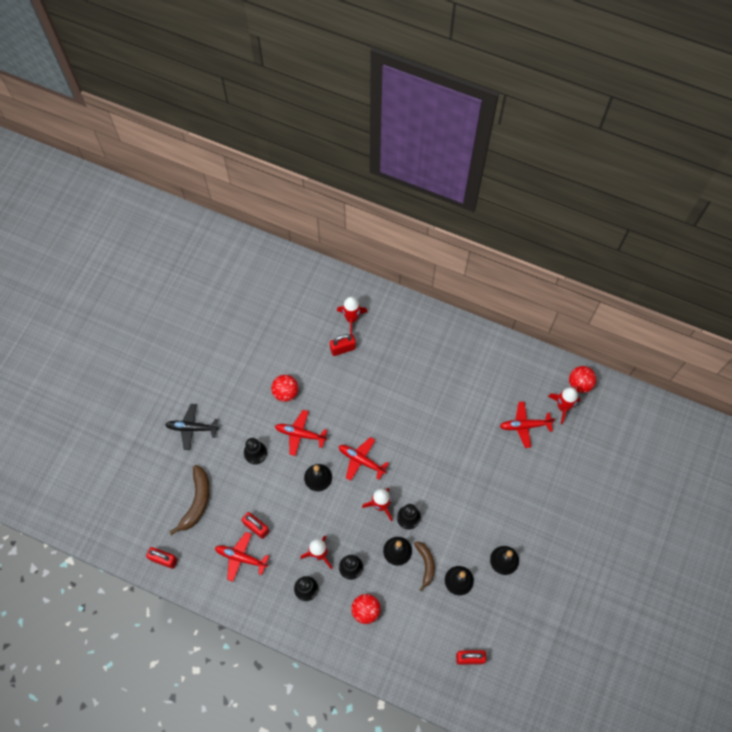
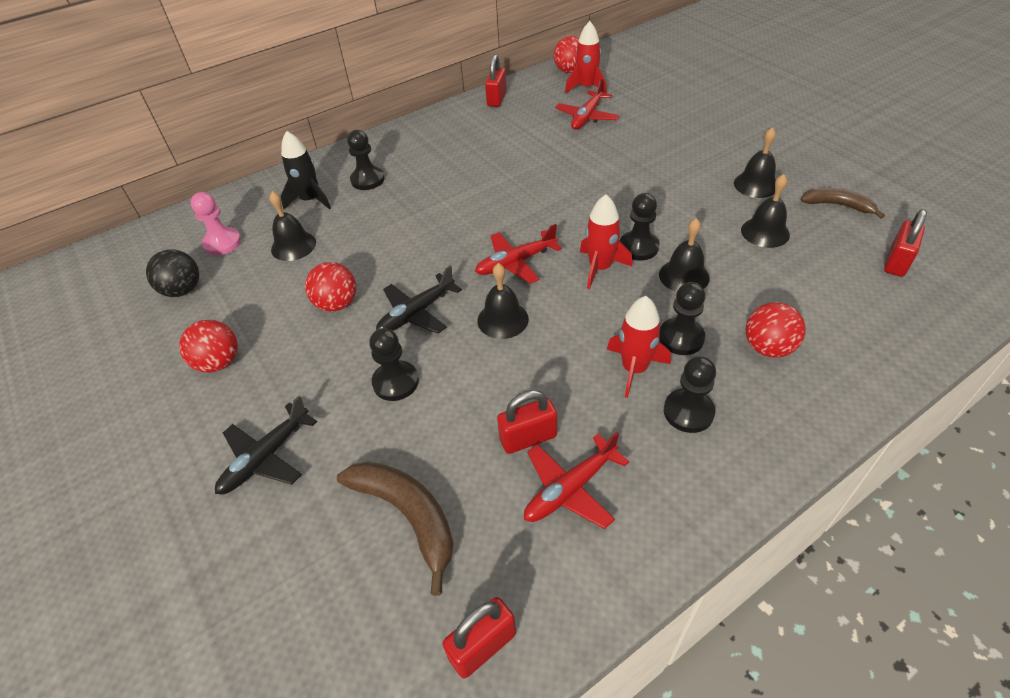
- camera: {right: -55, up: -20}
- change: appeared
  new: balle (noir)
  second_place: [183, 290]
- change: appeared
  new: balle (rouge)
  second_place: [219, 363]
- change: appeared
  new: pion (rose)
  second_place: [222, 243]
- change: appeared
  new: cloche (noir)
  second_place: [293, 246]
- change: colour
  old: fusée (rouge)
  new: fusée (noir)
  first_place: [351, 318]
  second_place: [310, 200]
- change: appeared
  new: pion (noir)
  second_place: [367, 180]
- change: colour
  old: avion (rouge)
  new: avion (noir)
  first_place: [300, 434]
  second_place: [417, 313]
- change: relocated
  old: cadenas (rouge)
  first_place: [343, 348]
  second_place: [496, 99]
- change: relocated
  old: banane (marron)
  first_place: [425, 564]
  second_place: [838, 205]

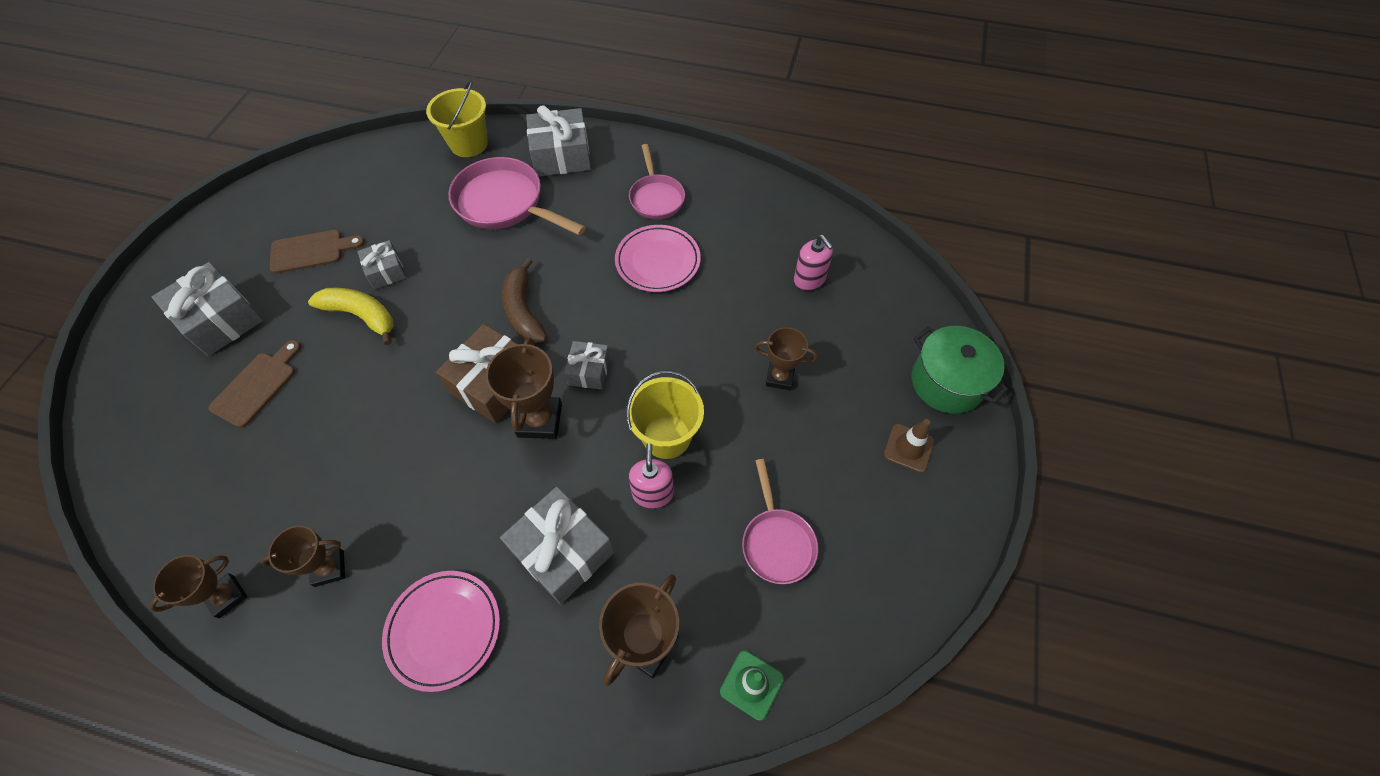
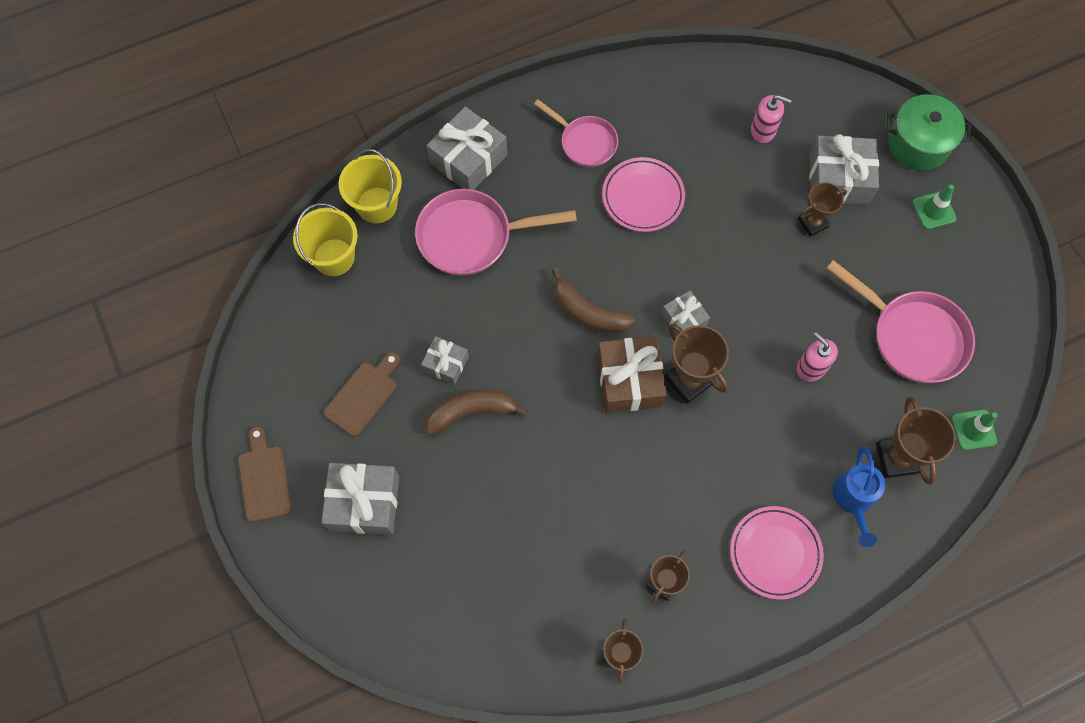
- camera: {right: -40, up: 10}
- change: relocated
  old: planche à découper (marron)
  first_place: [257, 386]
  second_place: [264, 479]
- change: relocated
  old: seau (jaune)
  first_place: [666, 436]
  second_place: [334, 257]
- change: colour
  old: banane (jaune)
  new: banane (marron)
  first_place: [361, 316]
  second_place: [471, 412]
- change: relocated
  old: cadeau (gris)
  first_place: [562, 551]
  second_place: [838, 179]
- change: size
  old: poêle (rose)
  first_place: [777, 542]
  second_place: [912, 336]
  factor: 1.61
- change: appeared
  new: arrosoir (bleu)
  second_place: [853, 500]
- change: colour
  old: cône de chantier (marron)
  new: cône de chantier (vert)
  first_place: [908, 448]
  second_place: [934, 210]

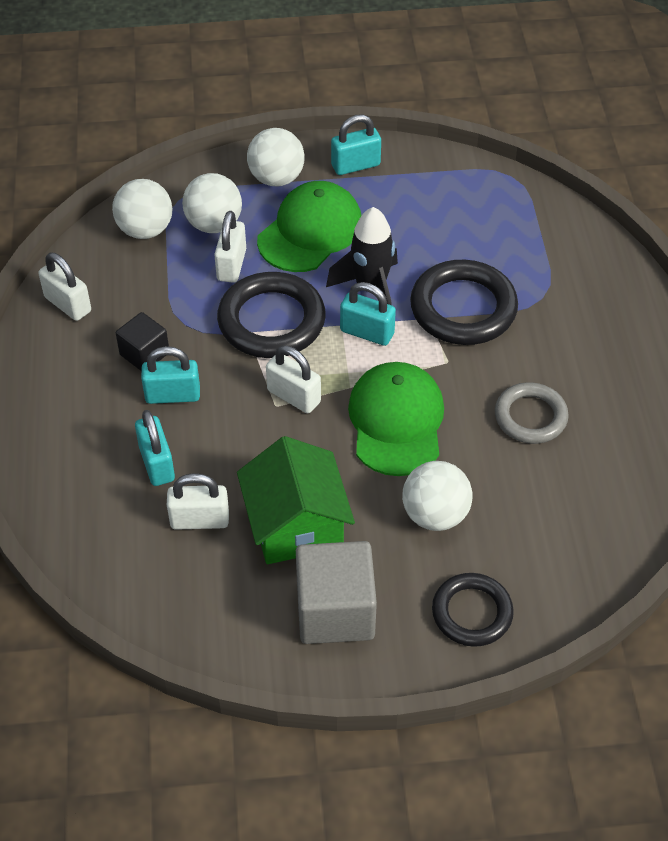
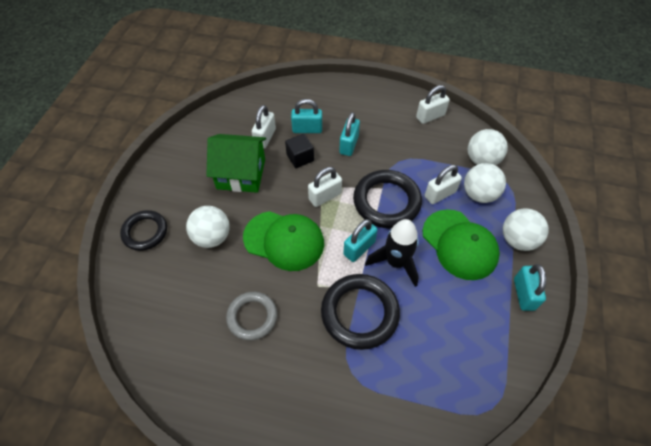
- camera: {right: 110, up: 5}
- change: relocated
  old: cube (noir)
  first_place: [144, 354]
  second_place: [300, 158]
- change: spun
  old: cadenas (blanc)
  first_place: [231, 265]
  second_place: [440, 194]
  degrees: -60
- change: missing
  old: cube (gris)
  first_place: [335, 611]

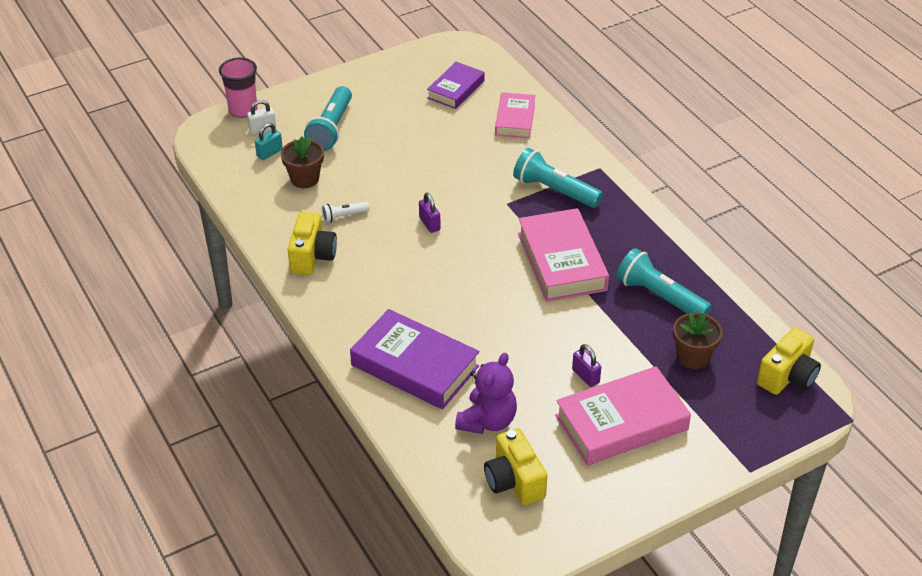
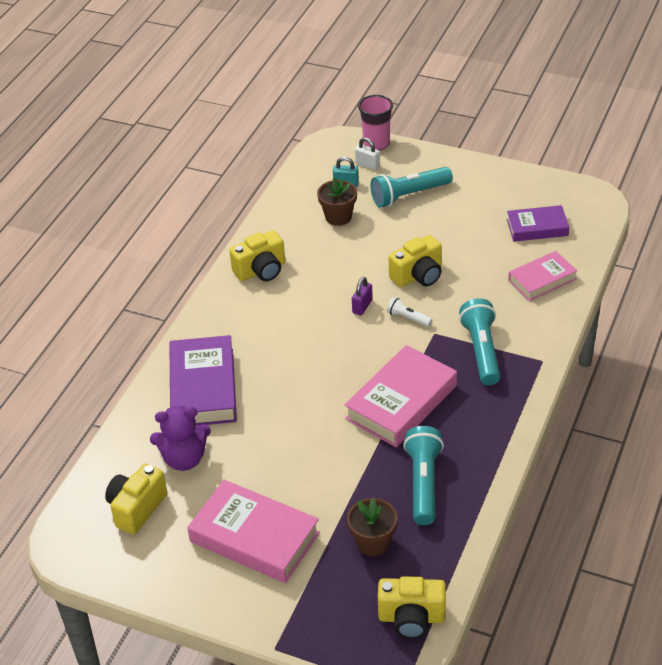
- camera: {right: 55, up: 0}
- change: relocated
  old: lampe de poche (blanc)
  first_place: [344, 216]
  second_place: [408, 318]
- change: appeared
  new: appareil photo (jaune)
  second_place: [418, 276]
- change: missing
  old: cadenas (violet)
  first_place: [585, 376]

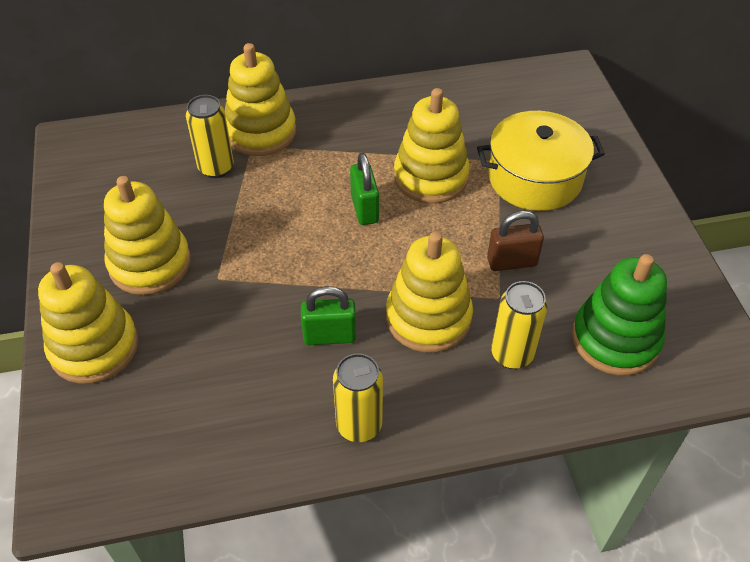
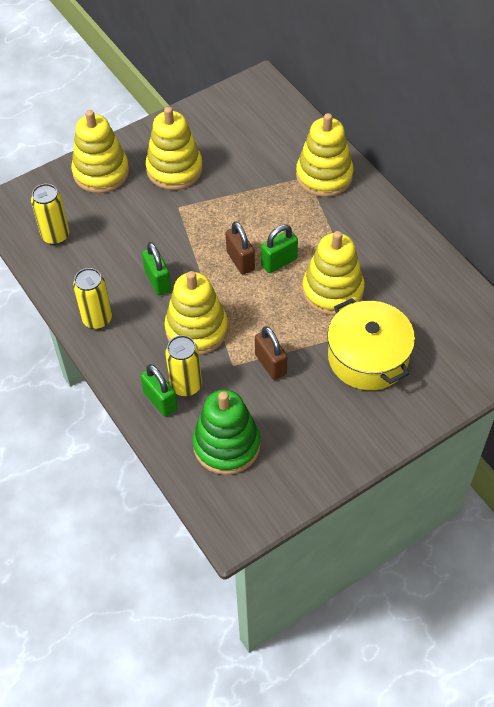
- camera: {right: 70, up: 5}
- change: relocated
  old: canette (jaune)
  first_place: [216, 168]
  second_place: [55, 236]
- change: appeared
  new: cadenas (vert)
  second_place: [160, 401]
- change: appeared
  new: cadenas (marron)
  second_place: [240, 261]

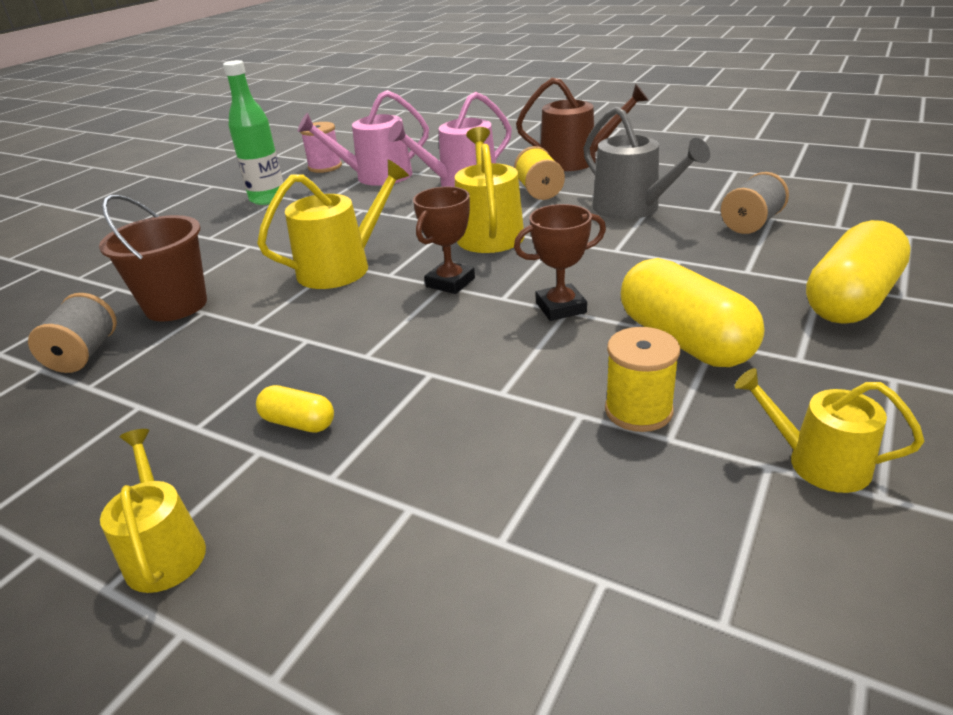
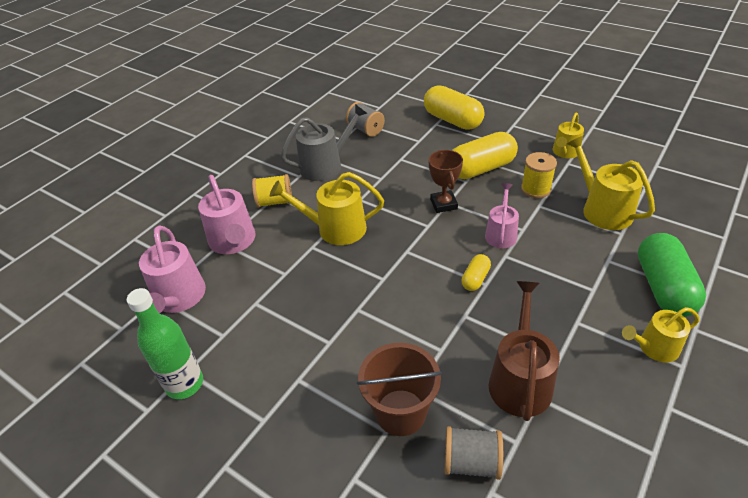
- camera: {right: -85, up: 10}
- change: relocated
  old: gélule (jaune)
  first_place: [298, 423]
  second_place: [475, 279]
- change: appeared
  new: arrosoir (rose)
  second_place: [501, 234]
- change: relocated
  old: arrosoir (marron)
  first_place: [576, 161]
  second_place: [520, 380]
- change: relocated
  old: arrosoir (jaune)
  first_place: [342, 267]
  second_place: [602, 209]
- change: appeared
  new: gélule (vert)
  second_place: [663, 287]
- change: missing
  old: bobine (rose)
  first_place: [325, 167]
- change: missing
  old: trophée (marron)
  first_place: [450, 282]

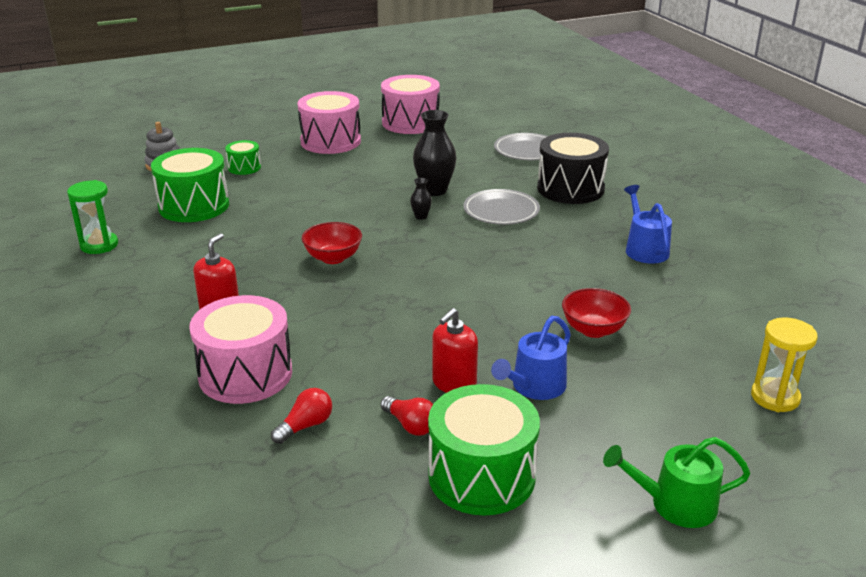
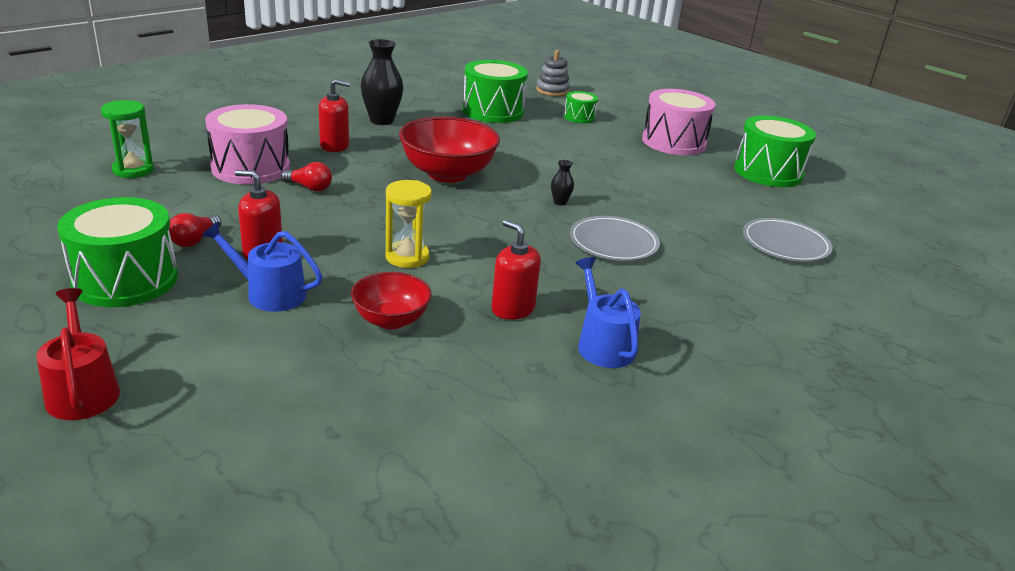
- camera: {right: 65, up: 0}
- change: colour
  old: arrosoir (vert)
  new: arrosoir (rouge)
  first_place: [675, 504]
  second_place: [82, 390]
- change: relocated
  old: sablier (vert)
  first_place: [99, 245]
  second_place: [133, 170]
- change: relocated
  old: ampoule (rouge)
  first_place: [305, 426]
  second_place: [309, 187]
- change: relocated
  old: vase (noir)
  first_place: [434, 190]
  second_place: [382, 120]
- change: relocated
  old: sablier (jaune)
  first_place: [775, 397]
  second_place: [407, 257]
- change: size
  old: bol (rouge)
  first_place: [333, 258]
  second_place: [447, 174]
  factor: 1.72
- change: appeared
  new: distributeur de savon (rouge)
  second_place: [513, 309]
- change: spun
  old: arrosoir (bleu)
  first_place: [644, 249]
  second_place: [603, 344]
  degrees: -75
- change: colour
  old: tambour (rose)
  new: tambour (vert)
  first_place: [410, 122]
  second_place: [768, 172]
- change: missing
  old: tambour (noir)
  first_place: [570, 188]

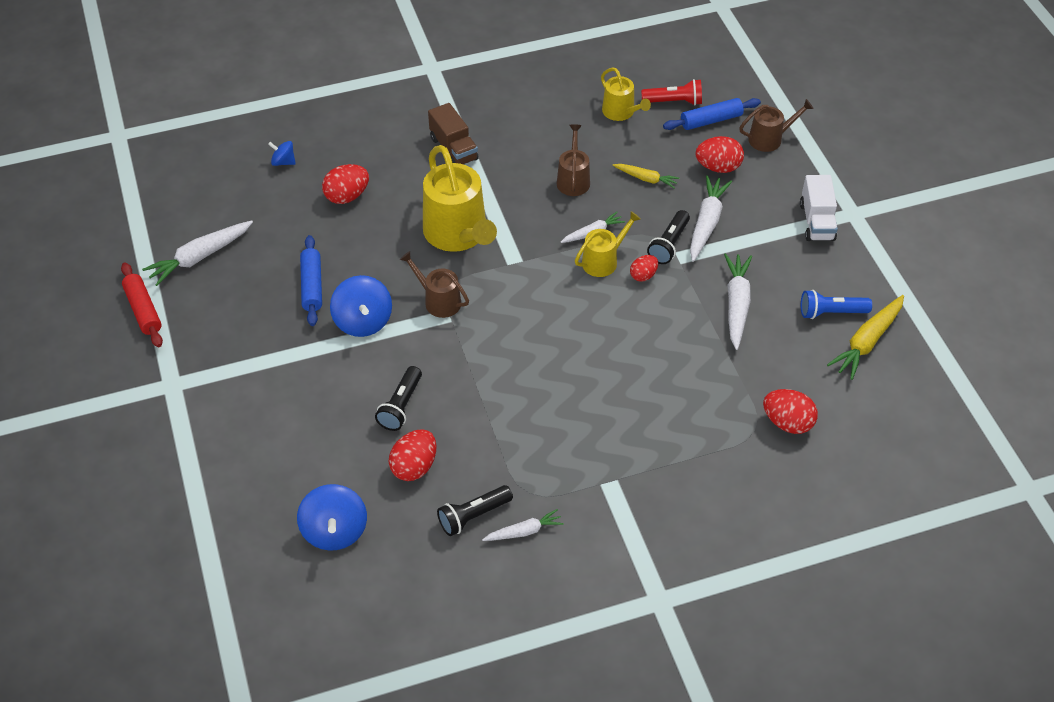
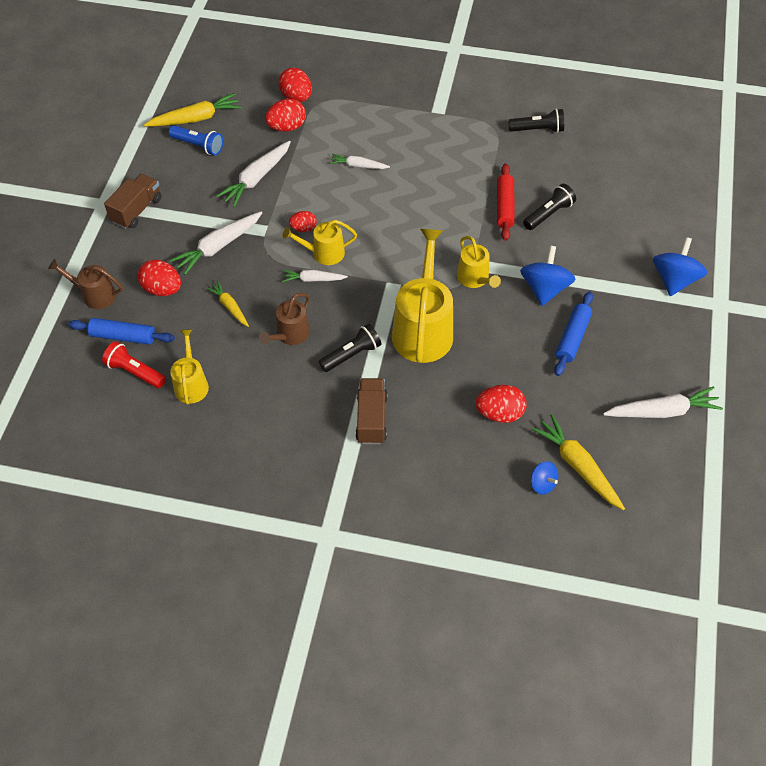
- camera: {right: -150, up: 5}
- change: colour
  old: camion (blanc)
  new: camion (marron)
  first_place: [817, 221]
  second_place: [136, 210]
- change: relocated
  old: œuf (rouge)
  first_place: [414, 466]
  second_place: [287, 127]
- change: relocated
  old: lampe de poche (noir)
  first_place: [669, 245]
  second_place: [352, 354]
- change: relocated
  old: carotte (blanc)
  first_place: [523, 531]
  second_place: [358, 166]
- change: colour
  old: arrosoir (marron)
  new: arrosoir (jaune)
  first_place: [439, 301]
  second_place: [474, 278]
- change: relocated
  old: rouleau à pâtisserie (rouge)
  first_place: [143, 310]
  second_place: [505, 207]
- change: appeared
  new: carotte (jaune)
  second_place: [578, 466]
- change: relocated
  old: toupie (bleu)
  first_place: [335, 531]
  second_place: [674, 280]

